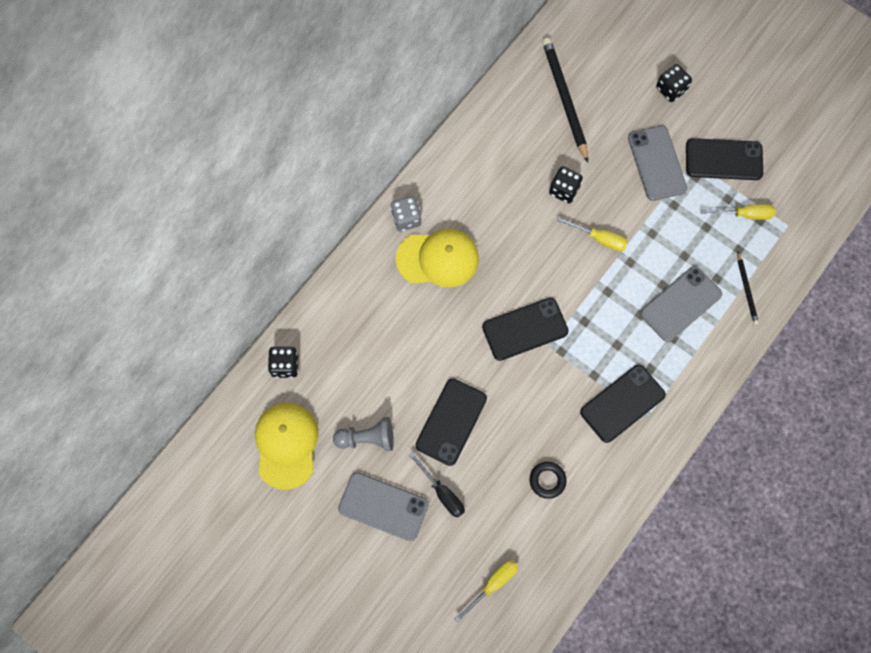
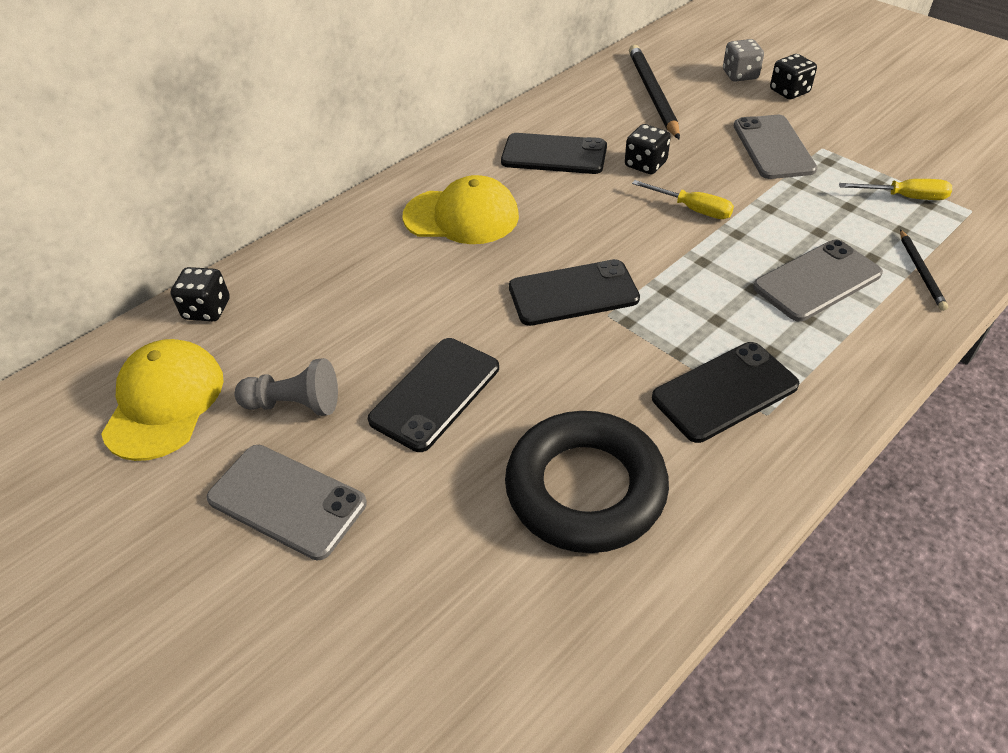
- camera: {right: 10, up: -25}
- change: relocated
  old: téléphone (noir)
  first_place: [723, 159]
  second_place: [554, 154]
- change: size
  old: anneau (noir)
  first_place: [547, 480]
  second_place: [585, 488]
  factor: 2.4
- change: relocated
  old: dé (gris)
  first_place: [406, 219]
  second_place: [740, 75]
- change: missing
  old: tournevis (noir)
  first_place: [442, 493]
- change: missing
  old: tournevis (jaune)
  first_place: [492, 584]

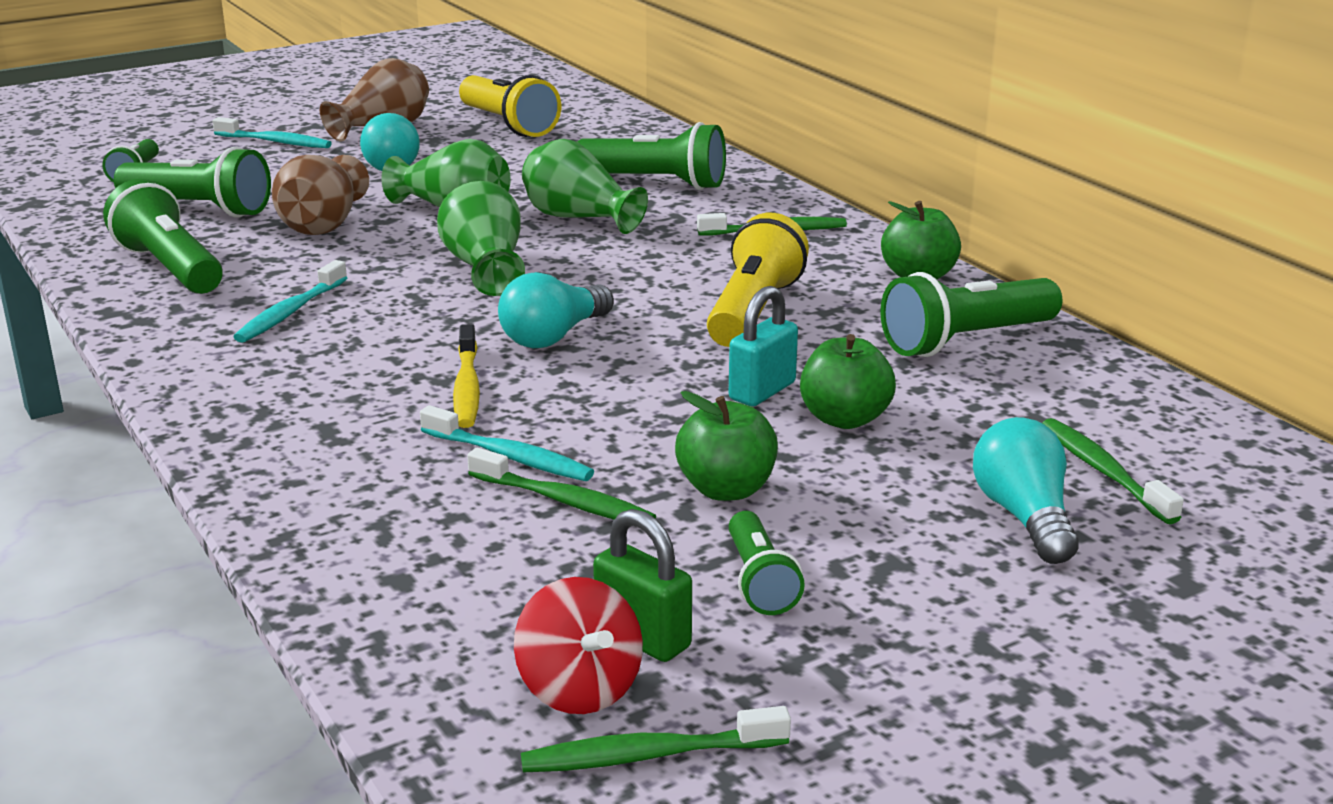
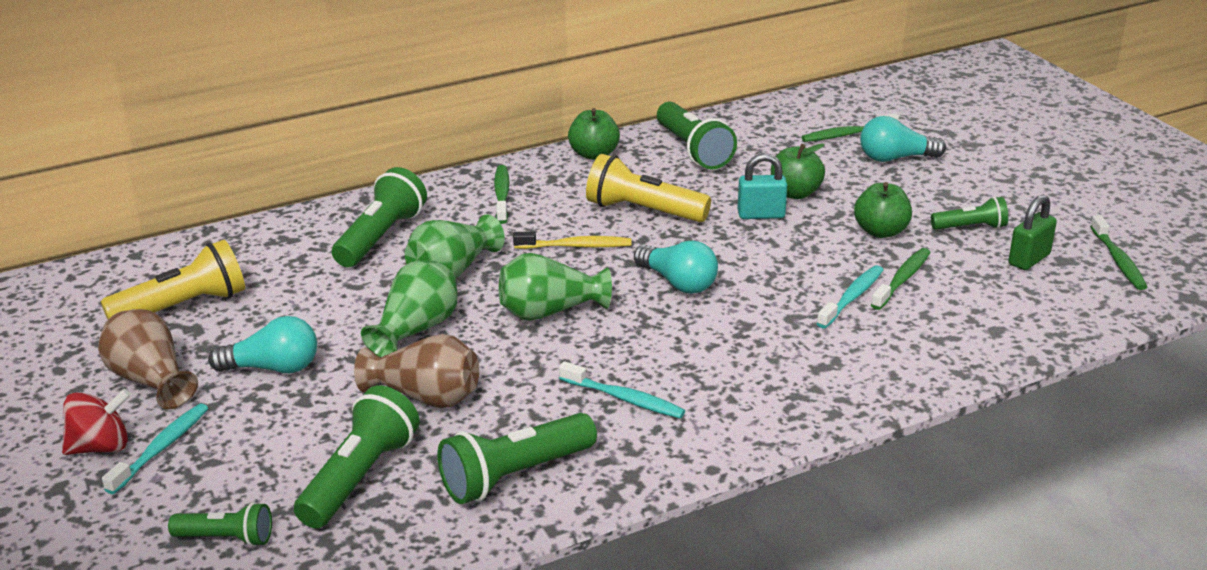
- camera: {right: -85, up: 5}
- change: relocated
  old: toupie (rouge)
  first_place: [579, 689]
  second_place: [101, 447]
- change: relocated
  old: brosse à dents (jaune)
  first_place: [467, 388]
  second_place: [576, 246]
- change: spun
  old: cadenas (turquoise)
  first_place: [762, 391]
  second_place: [761, 215]
  degrees: -45

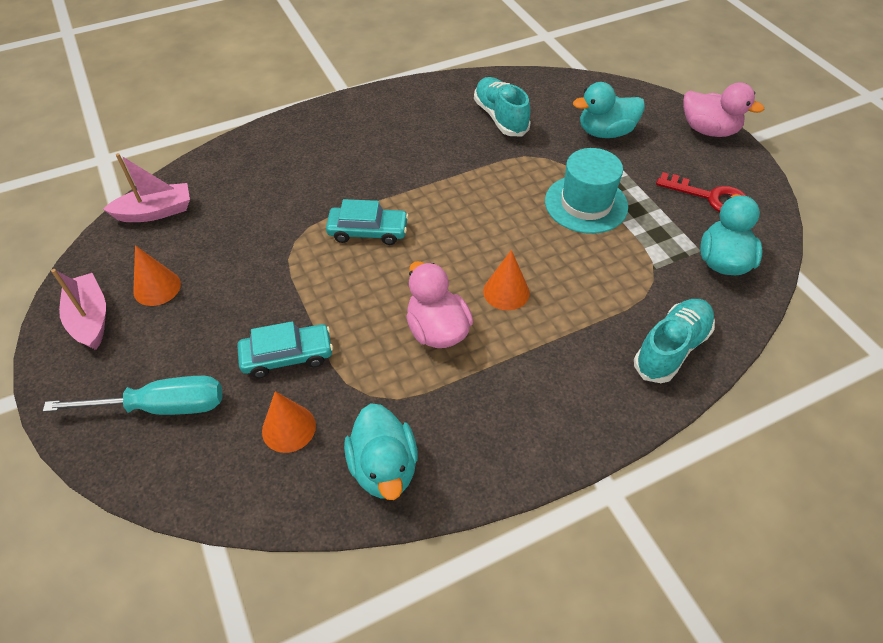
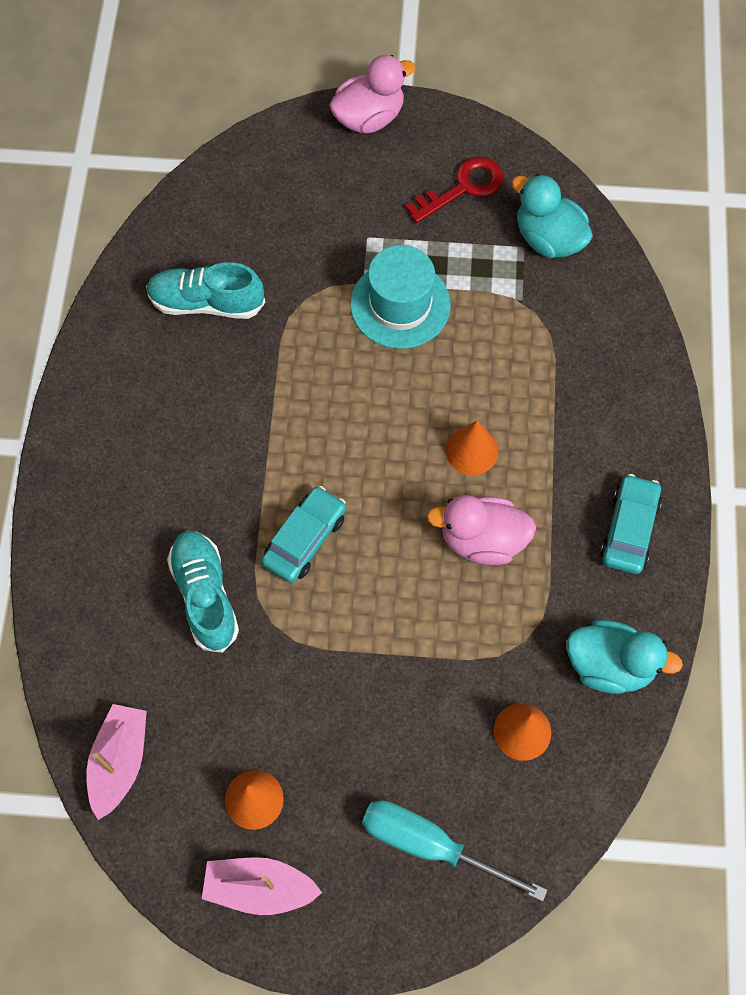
- camera: {right: -60, up: 15}
- change: relocated
  old: chaussure (turquoise)
  first_place: [671, 348]
  second_place: [205, 595]
- change: spun
  old: tournevis (turquoise)
  first_place: [162, 406]
  second_place: [429, 845]
  degrees: -90
- change: relocated
  old: voiture (turquoise)
  first_place: [287, 356]
  second_place: [629, 529]
- change: missing
  old: canard (turquoise)
  first_place: [605, 132]

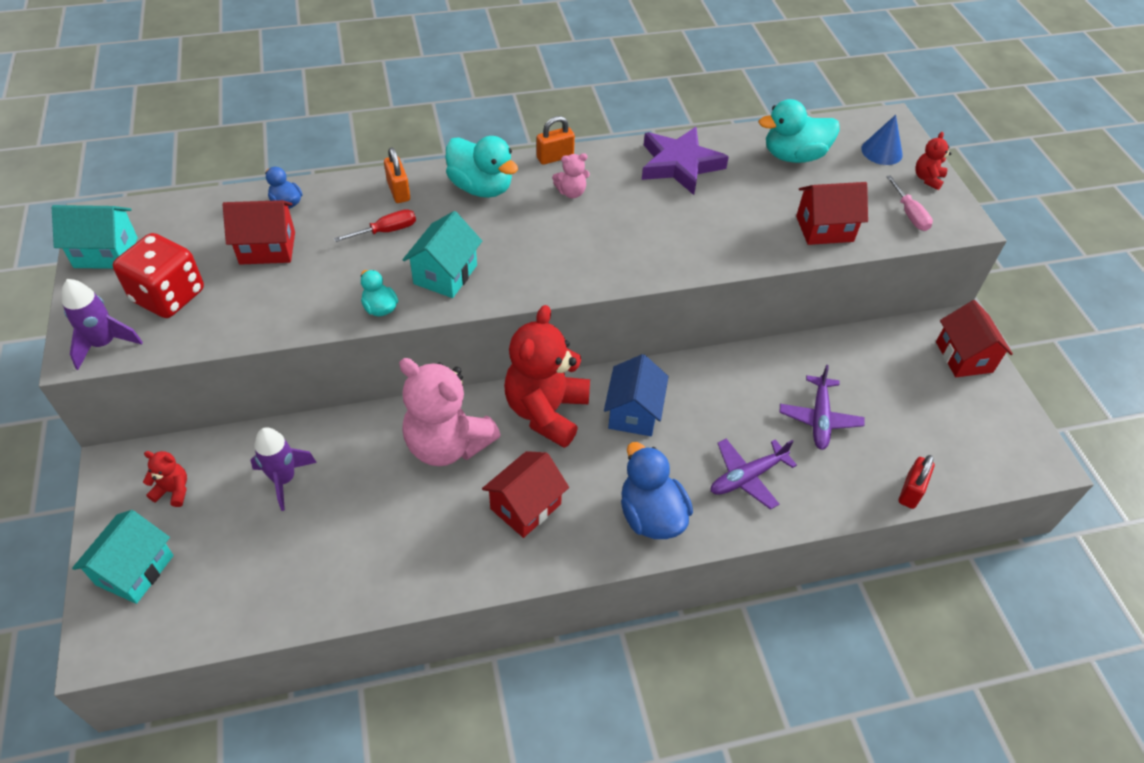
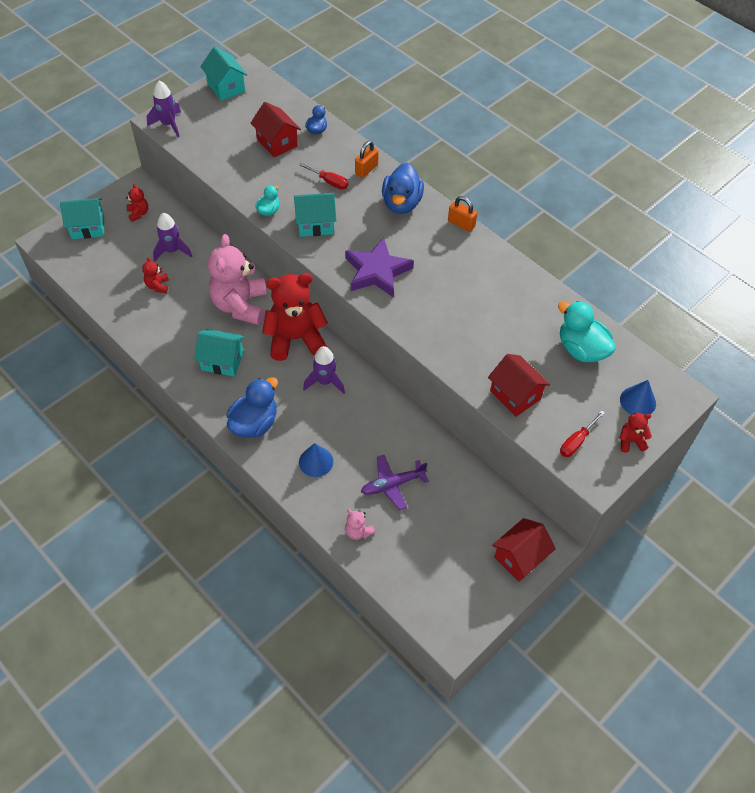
- camera: {right: 60, up: 5}
- change: appeared
  new: ours en peluche (rouge)
  second_place: [157, 286]
- change: colour
  old: maison (rouge)
  new: maison (turquoise)
  first_place: [525, 506]
  second_place: [222, 361]
- change: exchanged
  old: avion (violet)
  new: cône (bleu)
  first_place: [747, 477]
  second_place: [316, 461]
- change: exchanged
  old: maison (bleu)
  new: fusée (violet)
  first_place: [633, 412]
  second_place: [325, 381]
- change: relocated
  old: étoile (violet)
  first_place: [680, 165]
  second_place: [377, 272]
- change: relocated
  old: ours en peluche (rose)
  first_place: [571, 192]
  second_place: [358, 531]
- change: colour
  old: canard (turquoise)
  new: canard (bleu)
  first_place: [481, 188]
  second_place: [401, 203]
- change: colour
  old: tournevis (rose)
  new: tournevis (rouge)
  first_place: [909, 214]
  second_place: [577, 441]
- change: missing
  old: dé (rouge)
  first_place: [169, 296]
- change: missing
  old: cadenas (rouge)
  first_place: [910, 491]

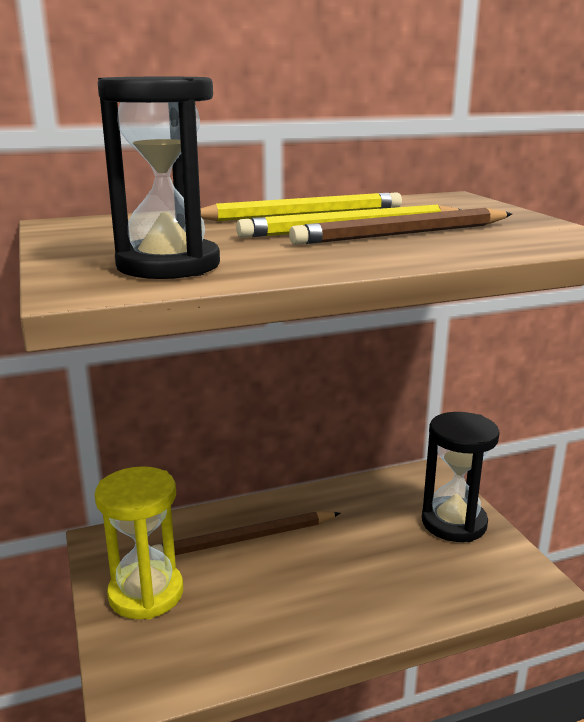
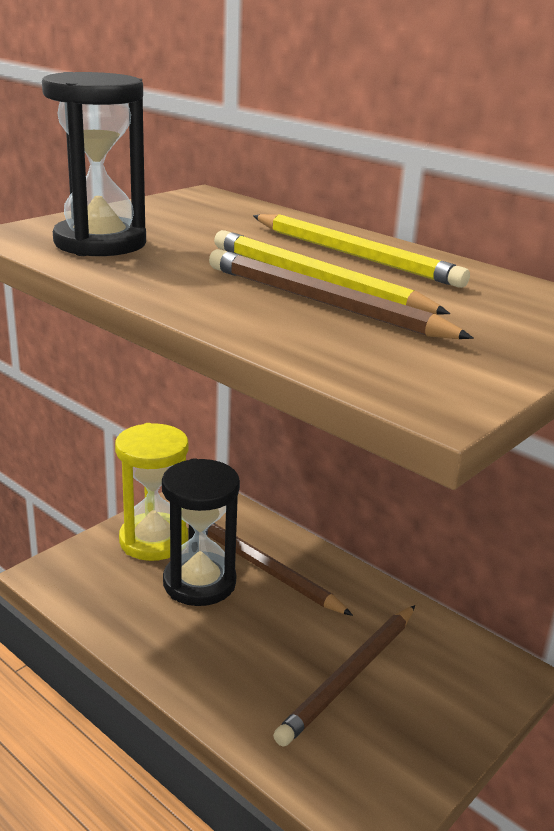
- camera: {right: 60, up: 5}
- change: relocated
  old: sablier (noir)
  first_place: [454, 523]
  second_place: [199, 583]
- change: appeared
  new: crayon (marron)
  second_place: [350, 675]

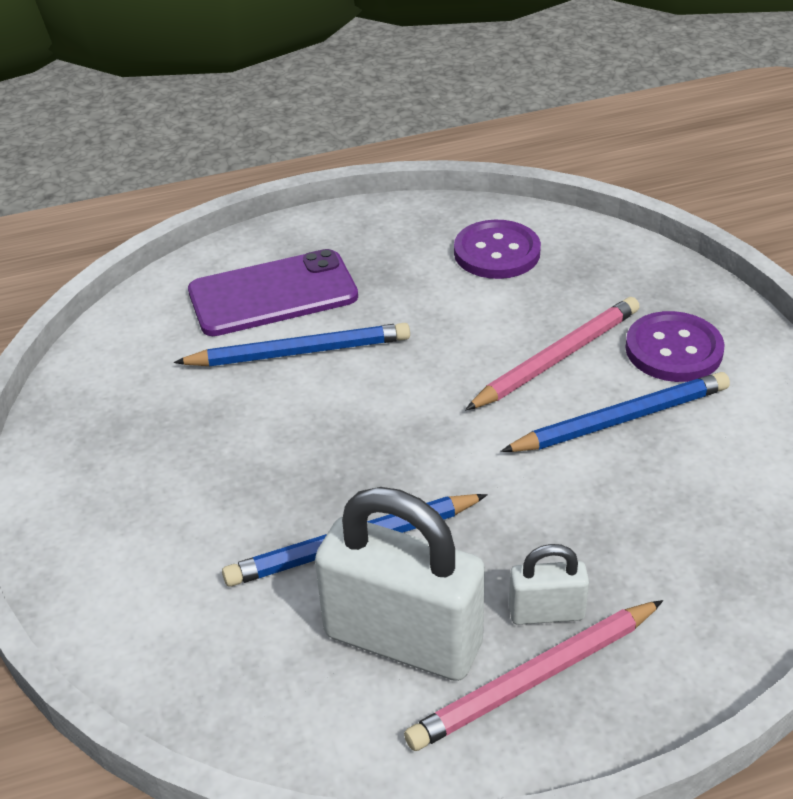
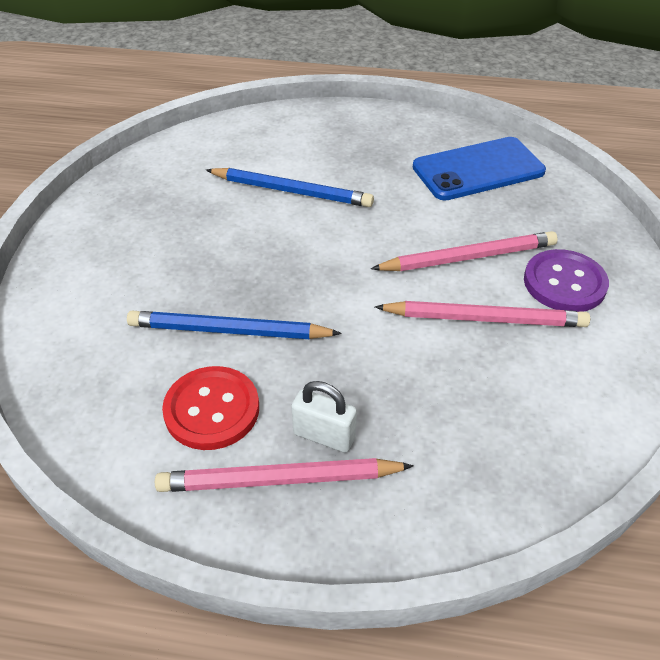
- camera: {right: 25, up: 5}
- change: exchanged
  old: cadenas (blanc)
  new: bouton (rouge)
  first_place: [403, 639]
  second_place: [212, 409]
- change: colour
  old: crayon (bleu)
  new: crayon (rose)
  first_place: [621, 419]
  second_place: [485, 318]
- change: exchanged
  old: bouton (violet)
  new: téléphone (bleu)
  first_place: [497, 252]
  second_place: [478, 169]
- change: missing
  old: téléphone (violet)
  first_place: [273, 294]

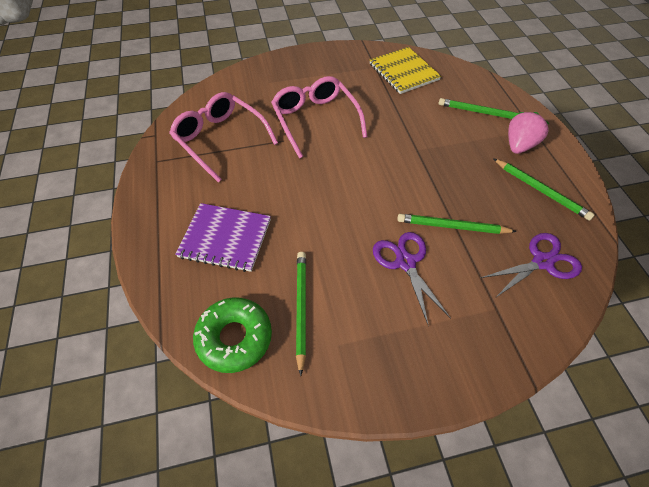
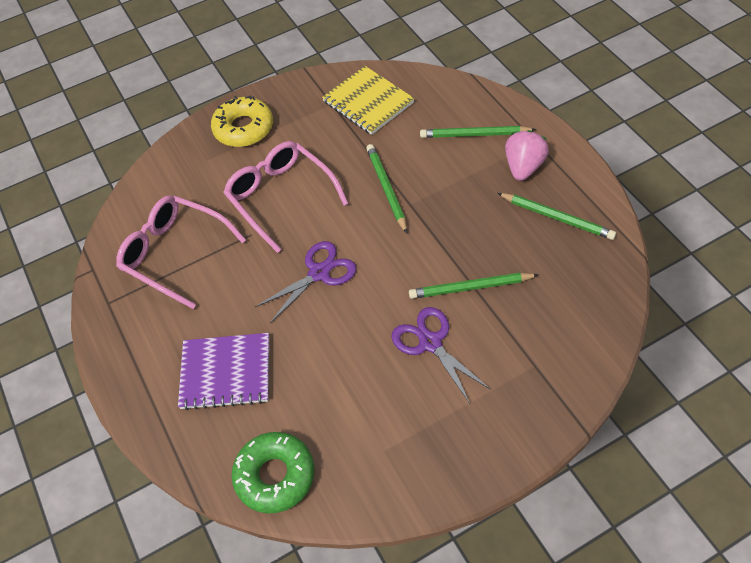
- camera: {right: -10, up: 0}
- change: appeared
  new: beignet (jaune)
  second_place: [243, 128]
- change: relocated
  old: ciseaux (violet)
  first_place: [542, 262]
  second_place: [319, 273]
- change: relocated
  old: crayon (vert)
  first_place: [301, 308]
  second_place: [386, 189]

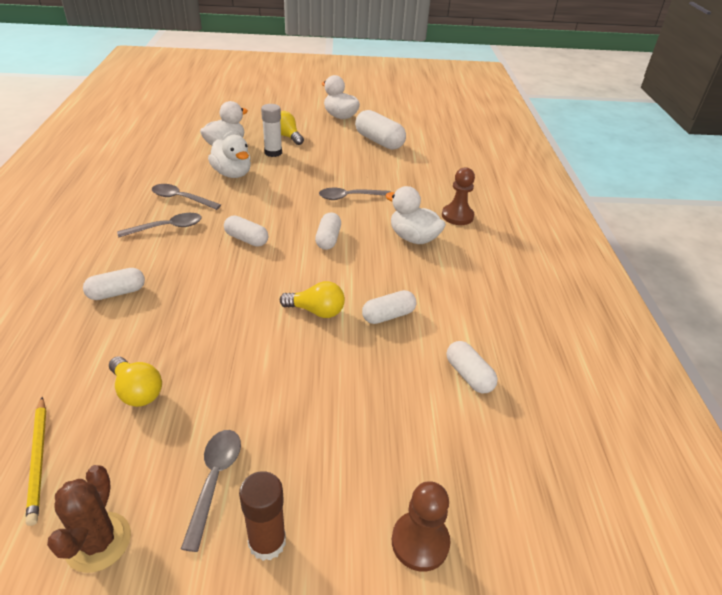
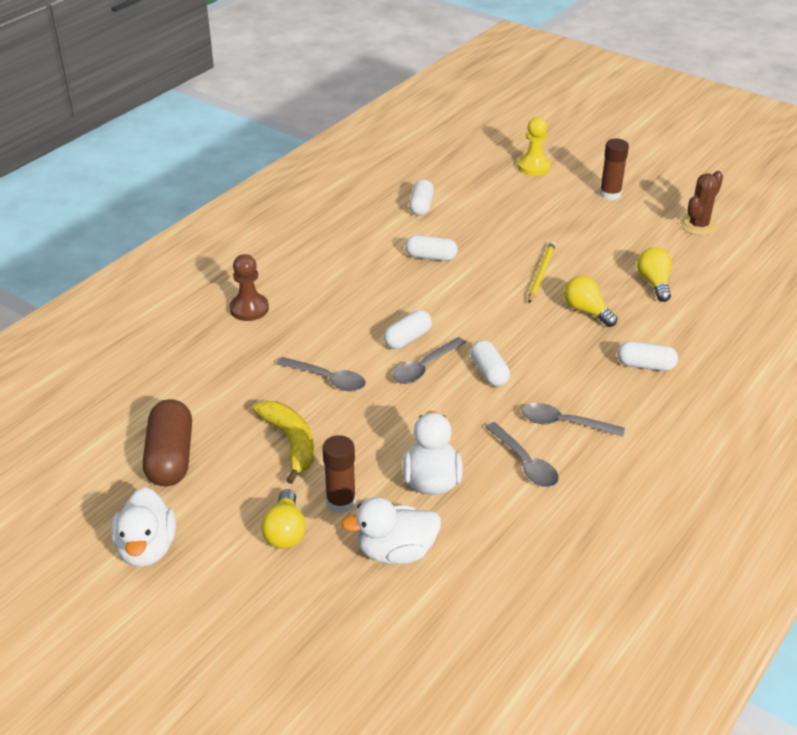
- camera: {right: -140, up: 0}
- change: colour
  old: gélule (blanc)
  new: gélule (marron)
  first_place: [379, 141]
  second_place: [171, 457]
- change: appeared
  new: banane (jaune)
  second_place: [290, 442]
- change: colour
  old: bâton de colle (blanc)
  new: bâton de colle (marron)
  first_place: [273, 152]
  second_place: [341, 502]
- change: relocated
  old: cuillère (gris)
  first_place: [214, 480]
  second_place: [424, 367]
- change: colour
  old: pion (marron)
  new: pion (jaune)
  first_place: [420, 542]
  second_place: [533, 167]
- change: relocated
  old: crayon (jaune)
  first_place: [39, 460]
  second_place: [541, 273]
- change: relocated
  old: ampoule (jaune)
  first_place: [316, 311]
  second_place: [586, 311]
- change: missing
  old: canard (blanc)
  first_place: [413, 238]

